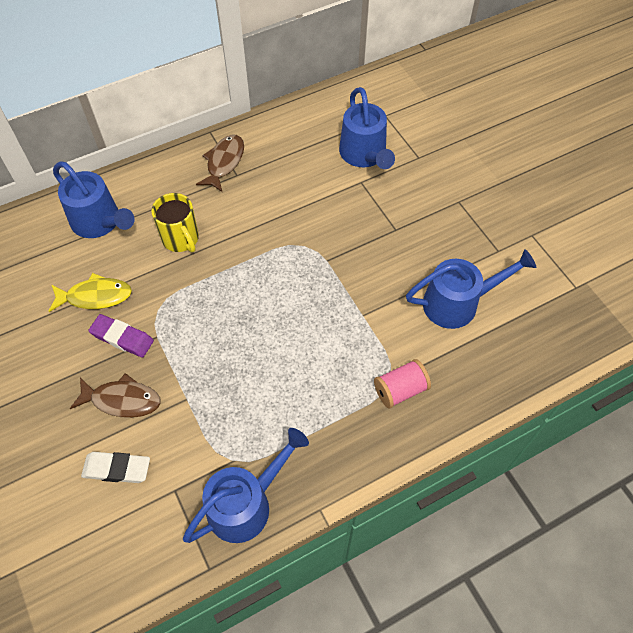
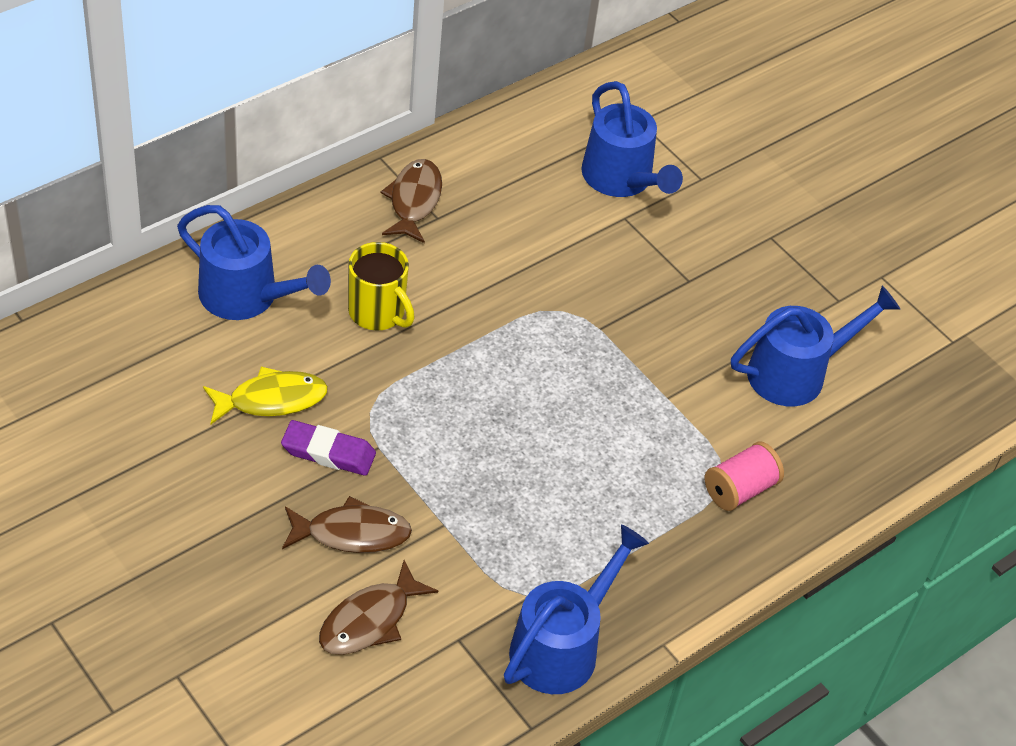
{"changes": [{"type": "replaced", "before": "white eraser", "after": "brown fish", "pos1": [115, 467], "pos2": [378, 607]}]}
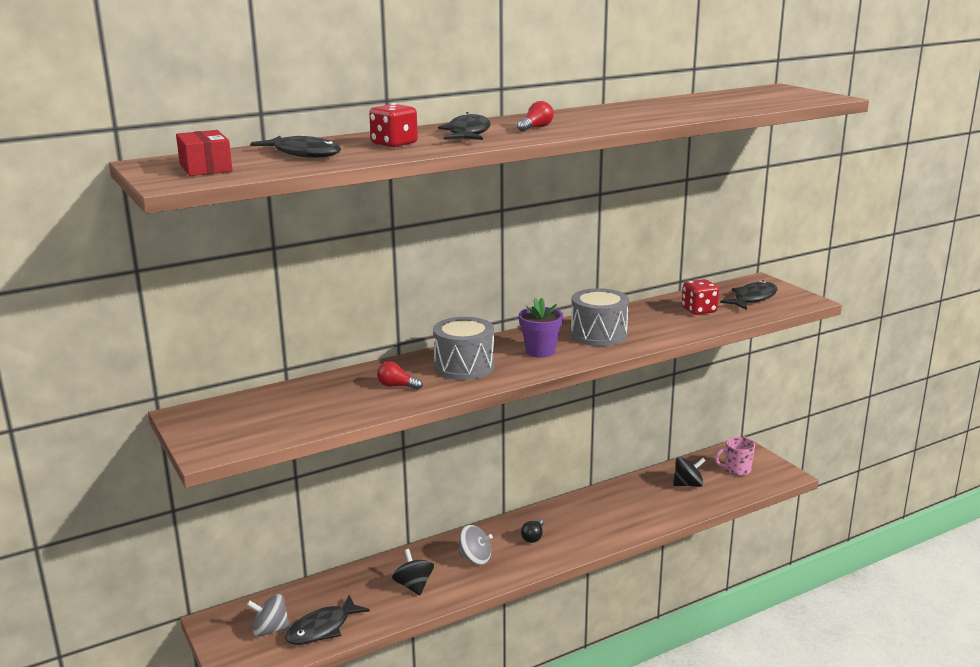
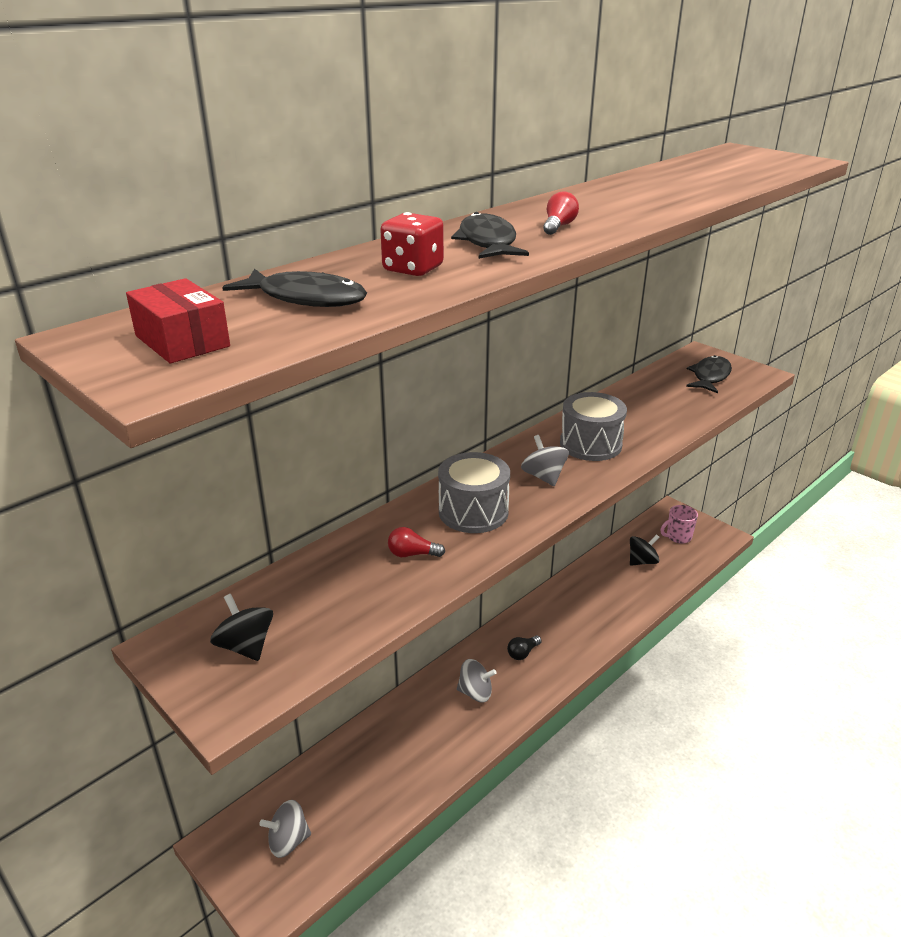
{"changes": [{"type": "moved", "before": "black spinning top", "pos1": [413, 572], "pos2": [241, 627]}, {"type": "turned", "before": "black light bulb", "pos1": [532, 531], "pos2": [524, 648], "turn": 45}, {"type": "replaced", "before": "purple flower pot", "after": "grey spinning top", "pos1": [541, 328], "pos2": [545, 460]}, {"type": "removed", "before": "black fish", "pos1": [327, 620]}, {"type": "removed", "before": "red dice", "pos1": [700, 297]}]}
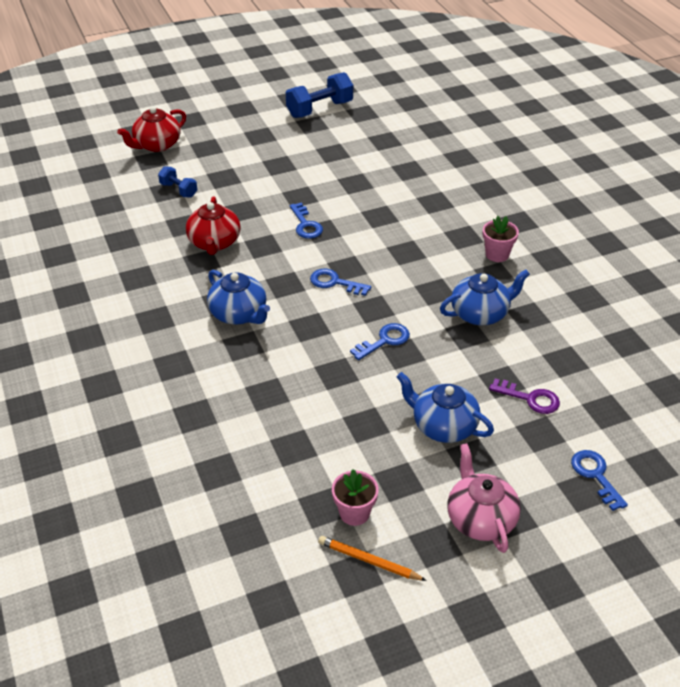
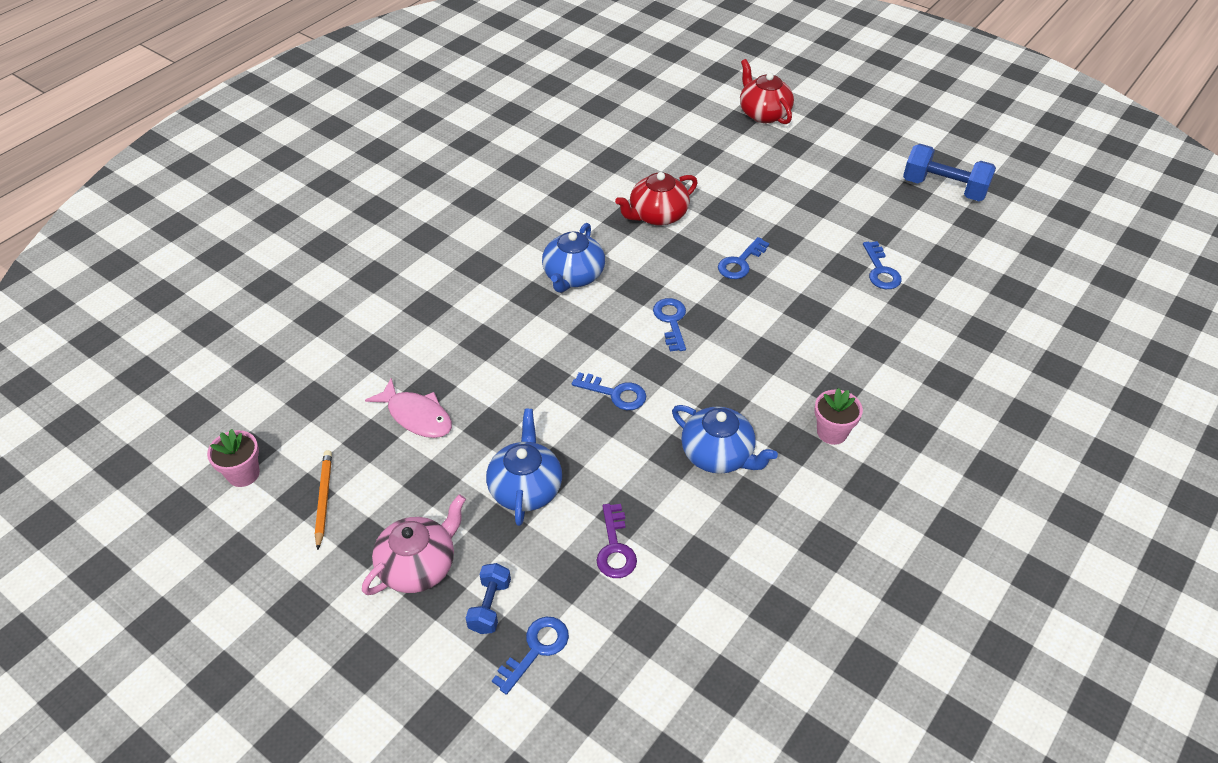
{"changes": [{"type": "moved", "before": "pink flower pot", "pos1": [355, 497], "pos2": [233, 458]}, {"type": "added", "after": "pink fish", "pos2": [408, 408]}, {"type": "moved", "before": "blue dumbbell", "pos1": [177, 181], "pos2": [488, 598]}, {"type": "turned", "before": "red teapot", "pos1": [151, 129], "pos2": [767, 91], "turn": 45}, {"type": "added", "after": "blue key", "pos2": [882, 265]}]}
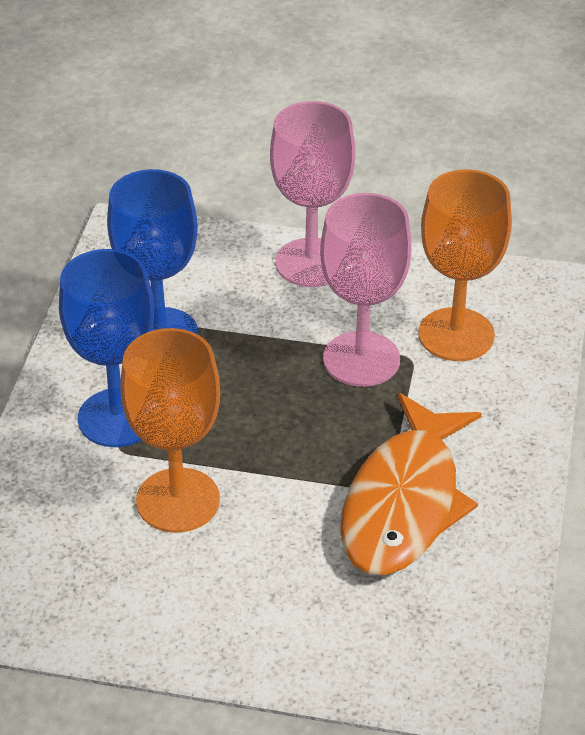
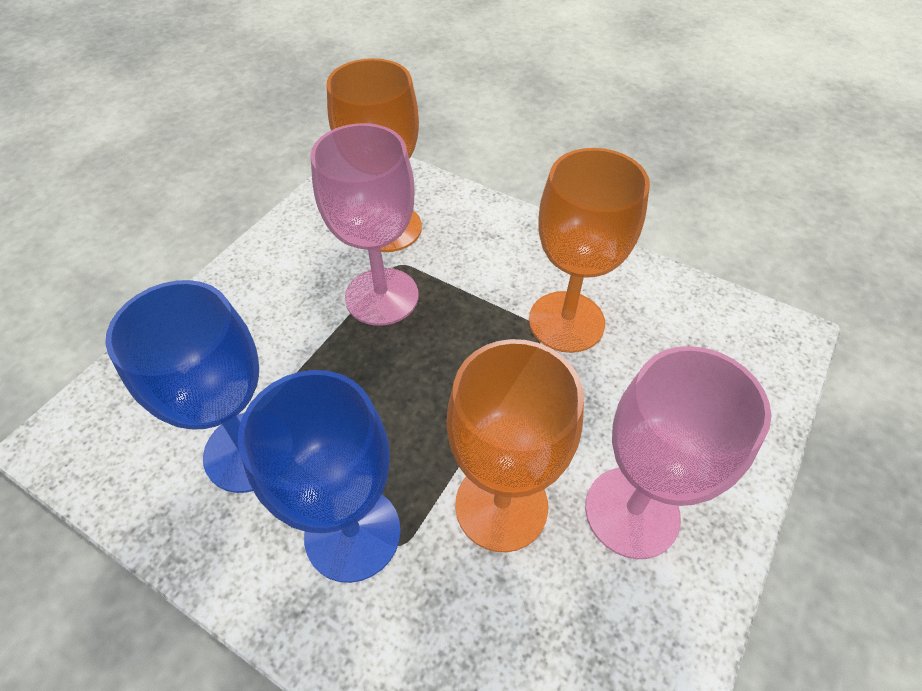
{"changes": [{"type": "replaced", "before": "orange fish", "after": "orange goblet", "pos1": [411, 483], "pos2": [589, 250]}, {"type": "moved", "before": "pink goblet", "pos1": [312, 194], "pos2": [678, 452]}]}
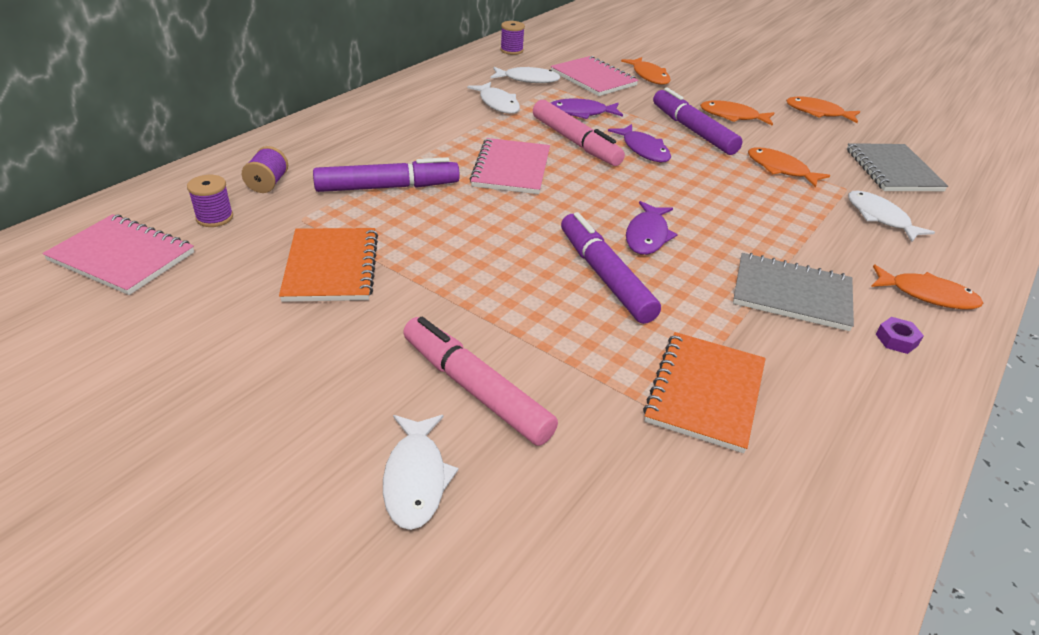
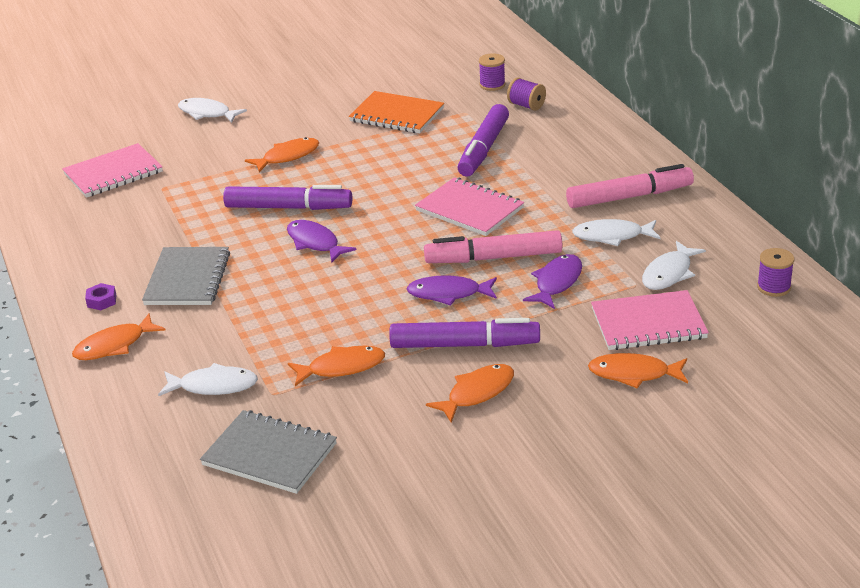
{"changes": [{"type": "moved", "before": "pink notebook", "pos1": [118, 254], "pos2": [112, 170]}, {"type": "turned", "before": "grey notebook", "pos1": [793, 292], "pos2": [186, 276], "turn": -45}, {"type": "moved", "before": "orange fish", "pos1": [823, 109], "pos2": [282, 154]}, {"type": "moved", "before": "pink marker", "pos1": [480, 381], "pos2": [630, 186]}, {"type": "removed", "before": "orange notebook", "pos1": [704, 392]}]}
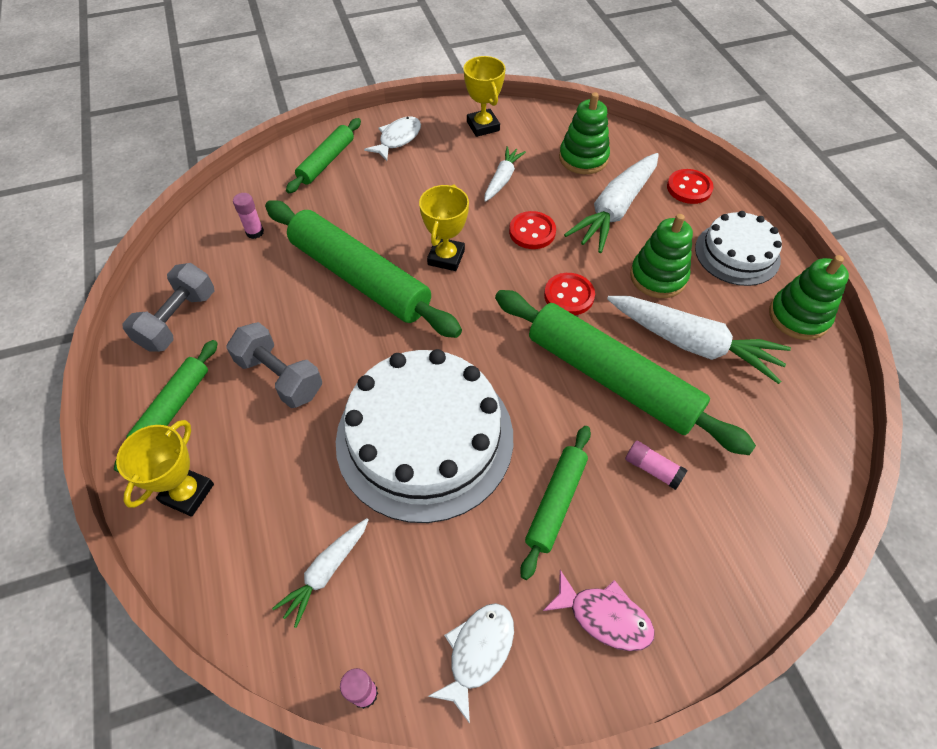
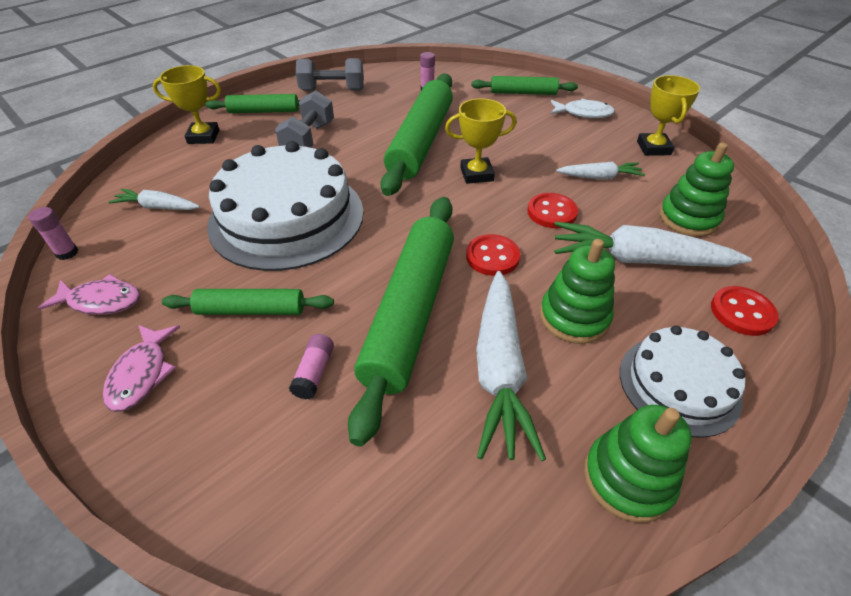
{"changes": [{"type": "recoloured", "before": "white fish", "after": "pink fish", "pos1": [471, 663], "pos2": [89, 294]}, {"type": "turned", "before": "yellow trophy", "pos1": [484, 96], "pos2": [668, 115], "turn": -45}]}
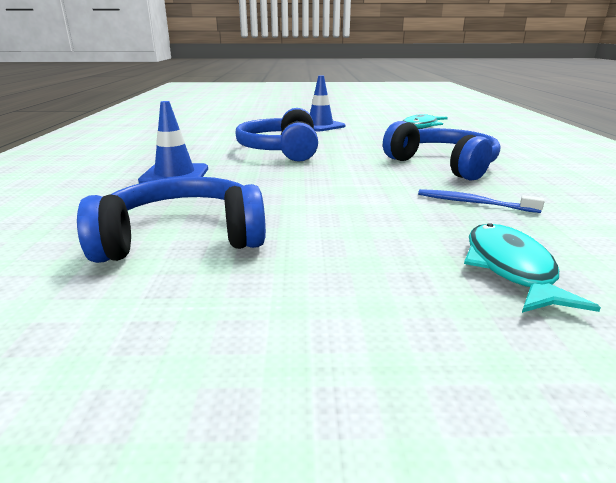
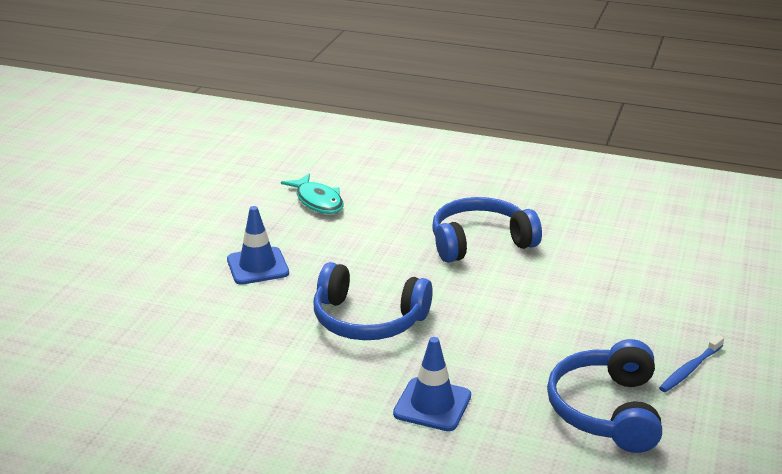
{"changes": [{"type": "moved", "before": "blue toothbrush", "pos1": [481, 201], "pos2": [691, 363]}, {"type": "removed", "before": "turquoise fish", "pos1": [532, 268]}]}
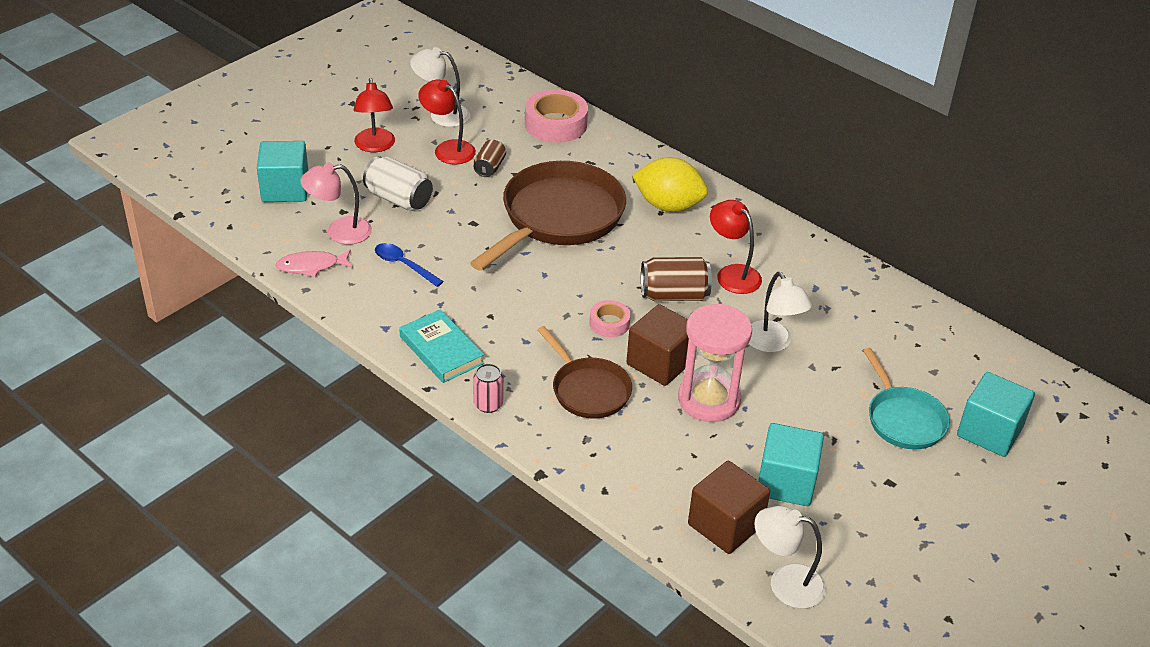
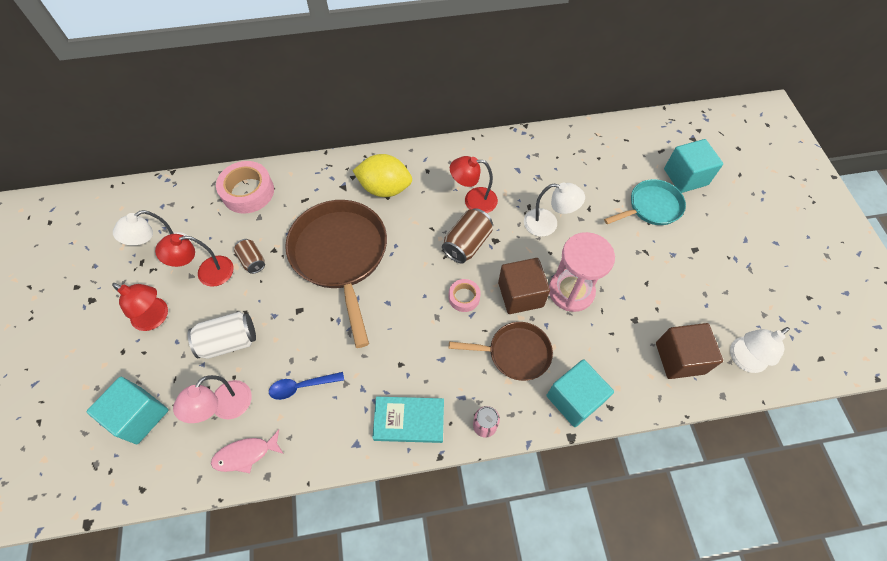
{"changes": [{"type": "turned", "before": "pink fish", "pos1": [314, 263], "pos2": [247, 451], "turn": 45}, {"type": "turned", "before": "yellow lemon", "pos1": [670, 184], "pos2": [382, 175], "turn": 45}, {"type": "moved", "before": "turquoise cube", "pos1": [791, 464], "pos2": [580, 393]}, {"type": "turned", "before": "turquoise pan", "pos1": [906, 398], "pos2": [645, 202], "turn": -45}]}
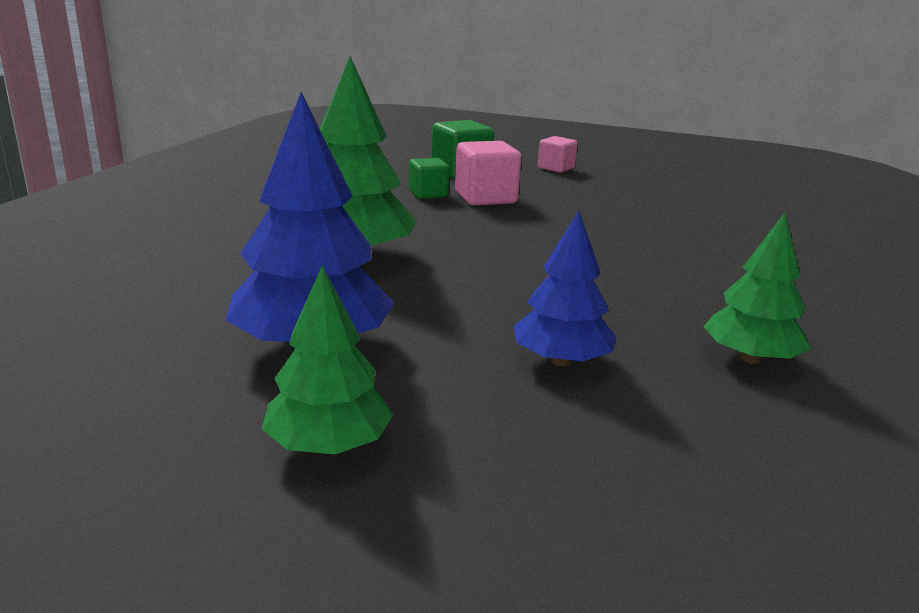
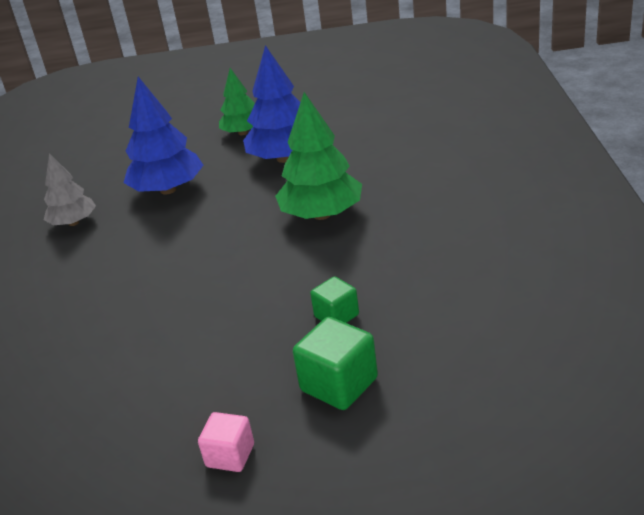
{"changes": [{"type": "recoloured", "before": "green tree", "after": "grey tree", "pos1": [757, 288], "pos2": [70, 189]}, {"type": "resized", "before": "blue tree", "pos1": [564, 288], "pos2": [163, 136], "scale": 1.59}, {"type": "removed", "before": "pink cube", "pos1": [488, 173]}]}
